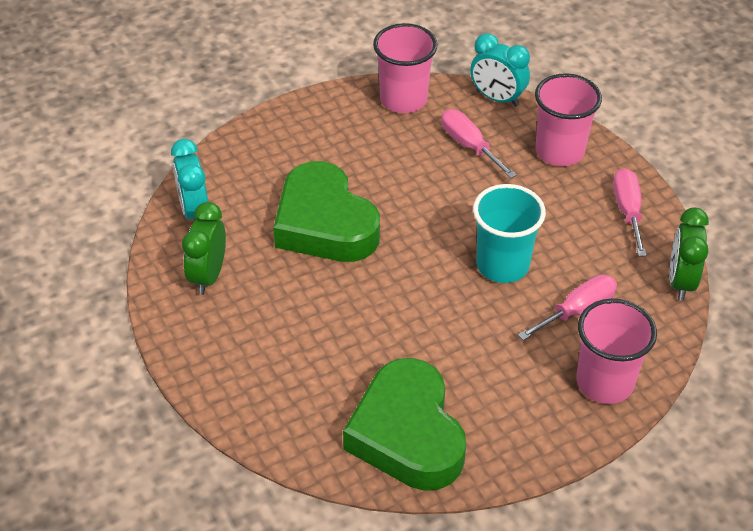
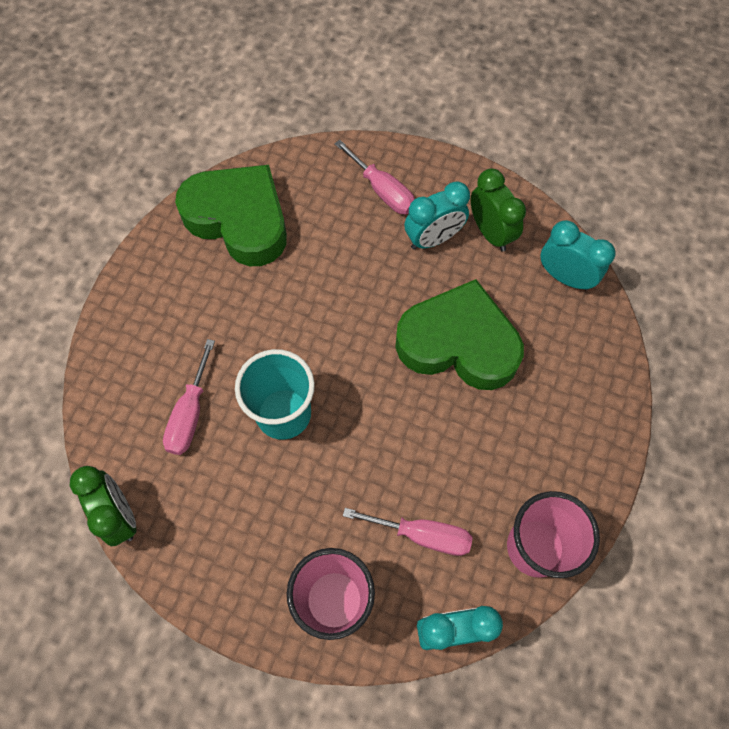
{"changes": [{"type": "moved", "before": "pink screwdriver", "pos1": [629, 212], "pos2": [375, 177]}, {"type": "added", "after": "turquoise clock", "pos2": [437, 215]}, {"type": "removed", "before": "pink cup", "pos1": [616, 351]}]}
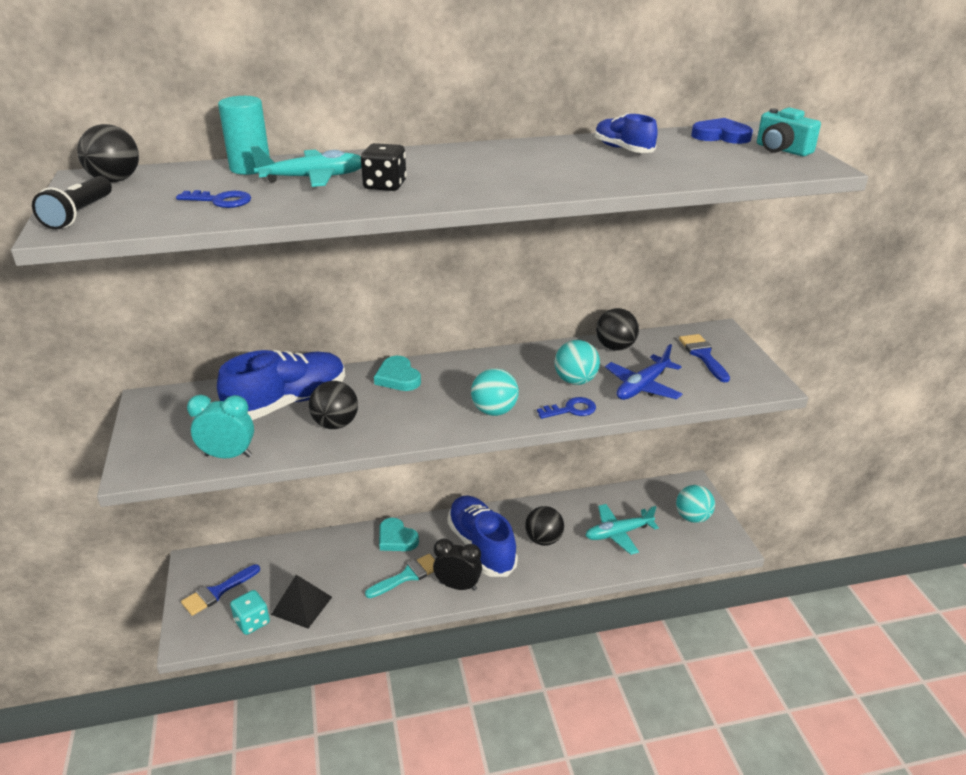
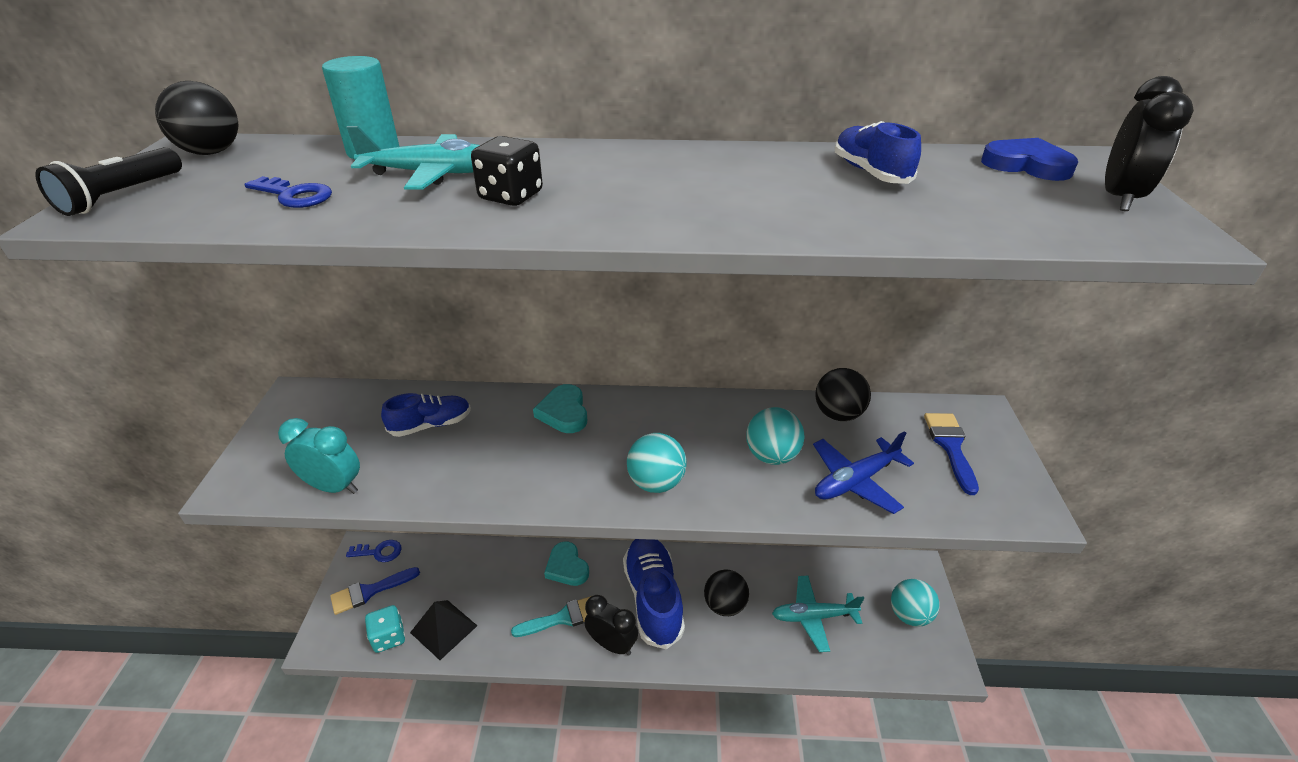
{"changes": [{"type": "moved", "before": "blue key", "pos1": [566, 408], "pos2": [373, 551]}, {"type": "resized", "before": "blue shoe", "pos1": [281, 385], "pos2": [426, 415], "scale": 0.55}, {"type": "replaced", "before": "turquoise camera", "after": "black clock", "pos1": [789, 131], "pos2": [1149, 143]}, {"type": "removed", "before": "black ball", "pos1": [333, 405]}]}
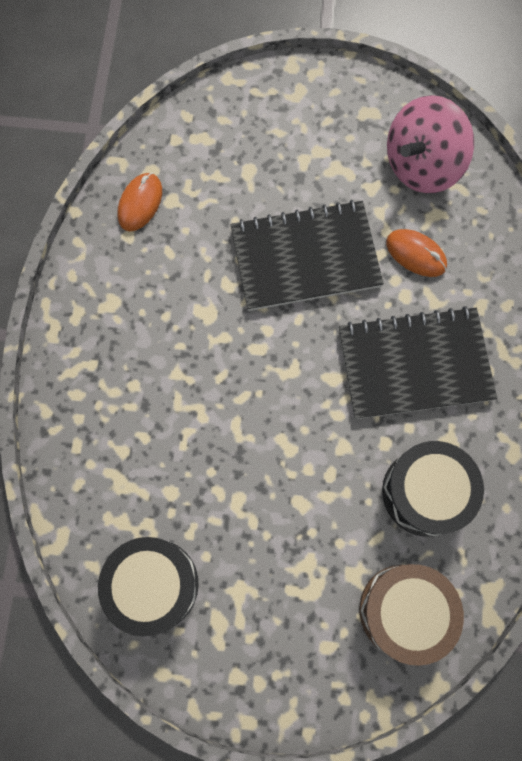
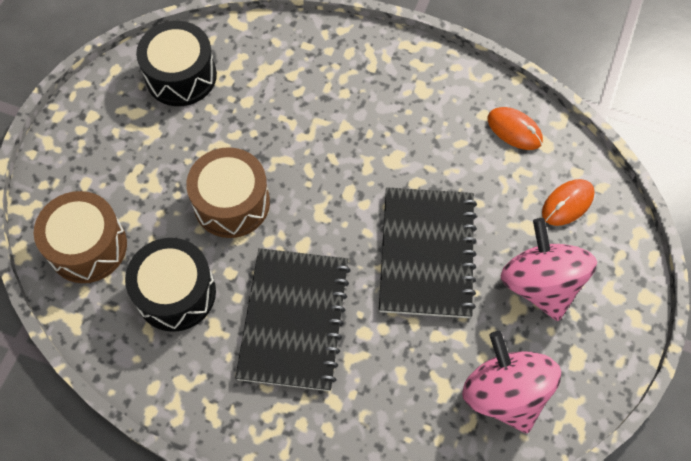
{"changes": [{"type": "added", "after": "brown drum", "pos2": [228, 192]}, {"type": "added", "after": "pink spinning top", "pos2": [549, 269]}, {"type": "moved", "before": "orange mouse", "pos1": [416, 253], "pos2": [568, 202]}]}
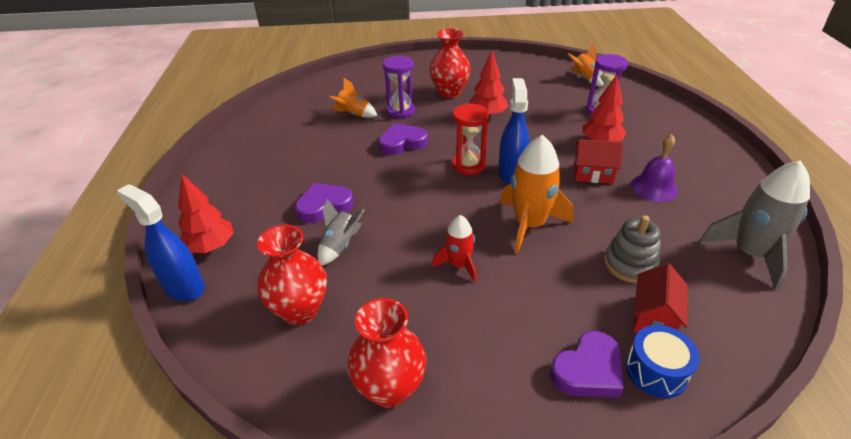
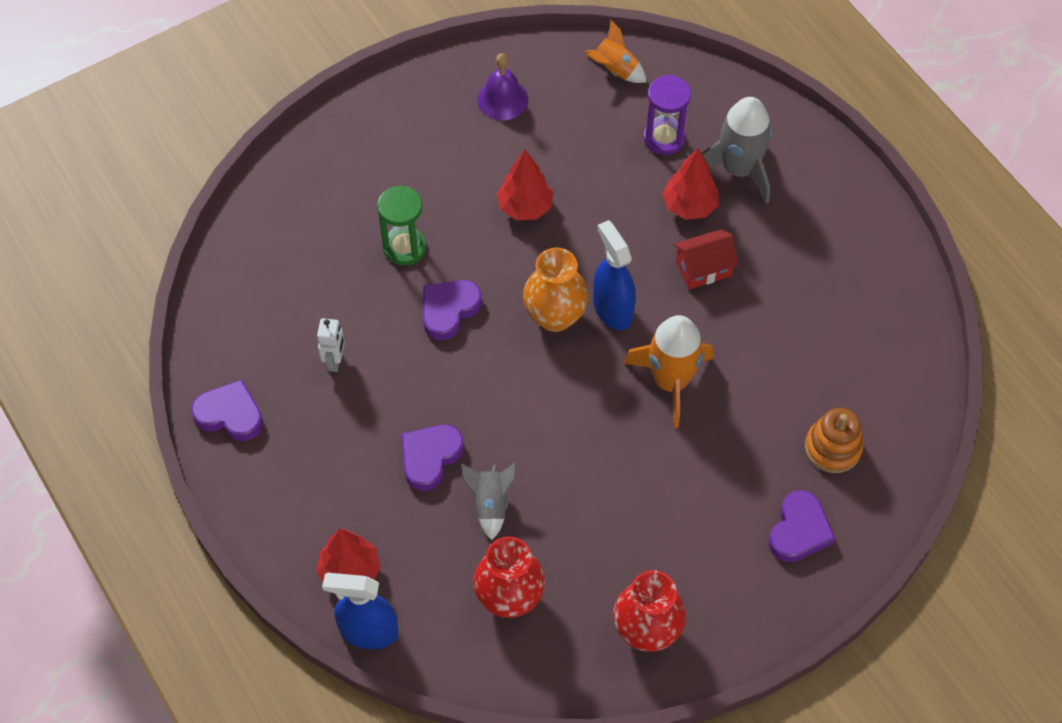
{"changes": [{"type": "added", "after": "purple heart", "pos2": [227, 410]}, {"type": "added", "after": "white robot", "pos2": [331, 345]}, {"type": "recoloured", "before": "purple hourglass", "after": "green hourglass", "pos1": [399, 87], "pos2": [401, 225]}, {"type": "moved", "before": "purple bell", "pos1": [654, 168], "pos2": [502, 86]}, {"type": "replaced", "before": "red hourglass", "after": "orange vase", "pos1": [470, 139], "pos2": [556, 290]}, {"type": "moved", "before": "grey rocket", "pos1": [755, 225], "pos2": [736, 150]}, {"type": "replaced", "before": "red house", "after": "orange stacking toy", "pos1": [660, 298], "pos2": [834, 440]}, {"type": "removed", "before": "orange rocket", "pos1": [353, 98]}, {"type": "removed", "before": "red vase", "pos1": [450, 63]}, {"type": "removed", "before": "red rocket", "pos1": [454, 248]}, {"type": "removed", "before": "grey stacking toy", "pos1": [632, 249]}, {"type": "removed", "before": "blue drum", "pos1": [663, 361]}]}
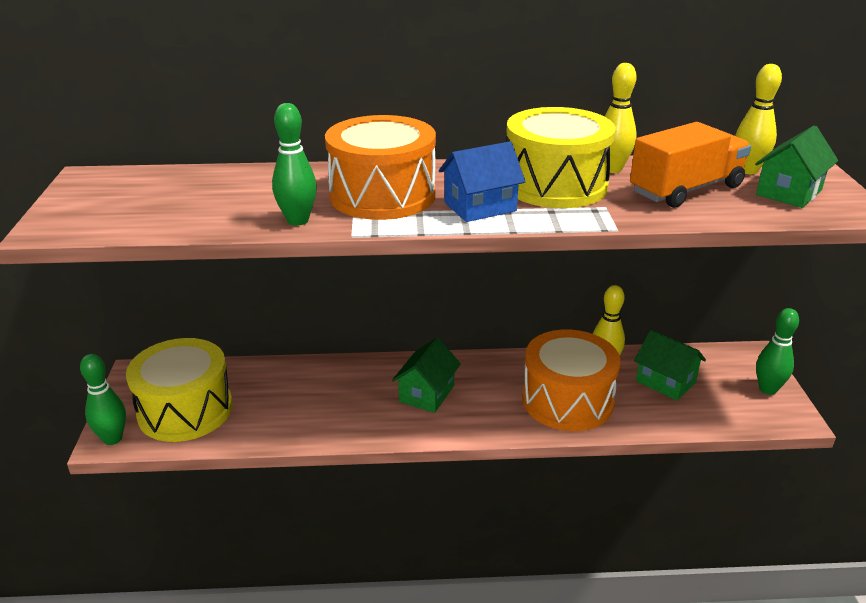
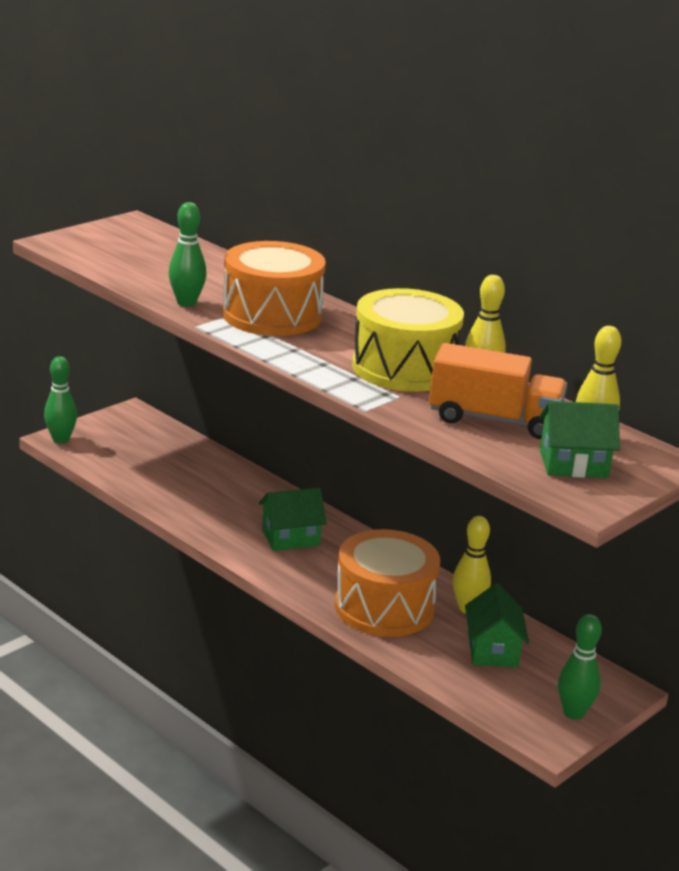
{"changes": [{"type": "removed", "before": "yellow drum", "pos1": [179, 390]}, {"type": "removed", "before": "blue house", "pos1": [482, 181]}]}
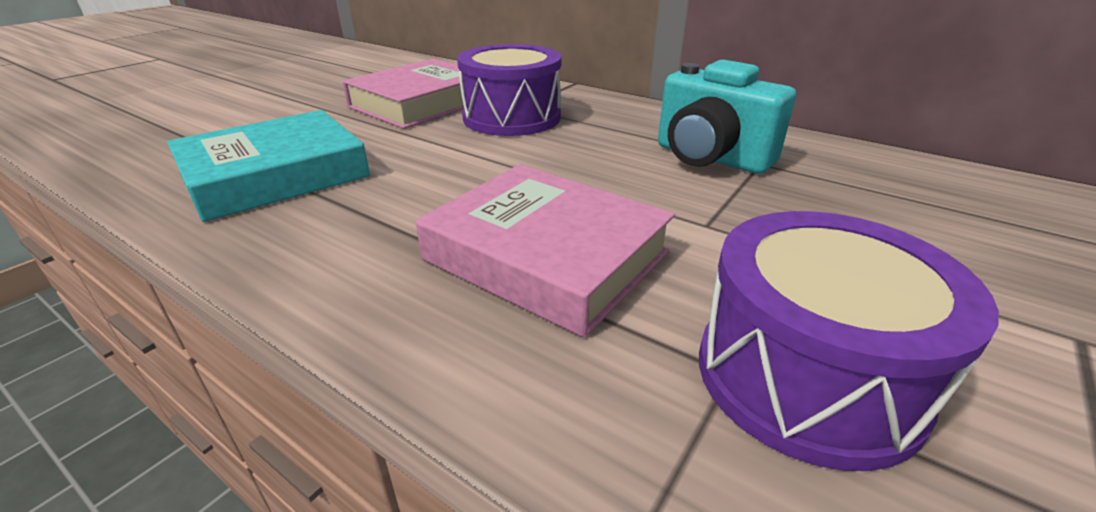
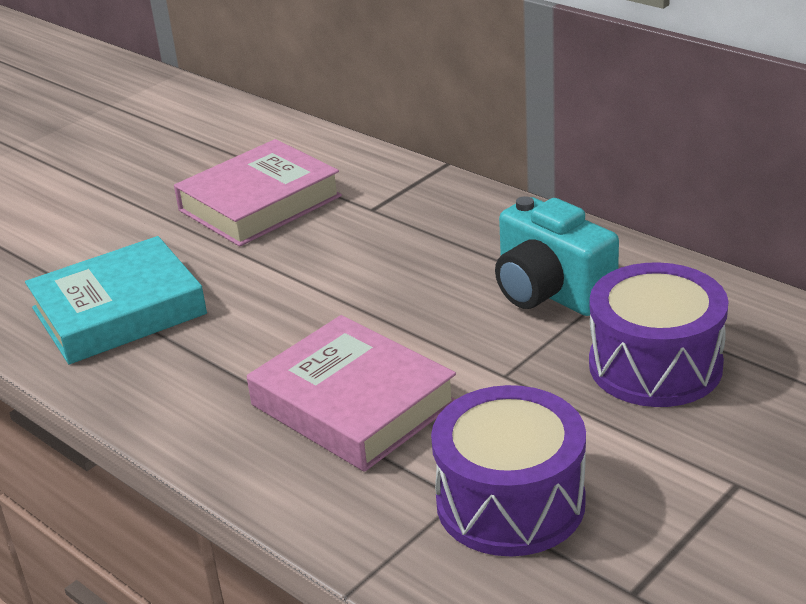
{"changes": [{"type": "moved", "before": "purple drum", "pos1": [509, 90], "pos2": [659, 334]}]}
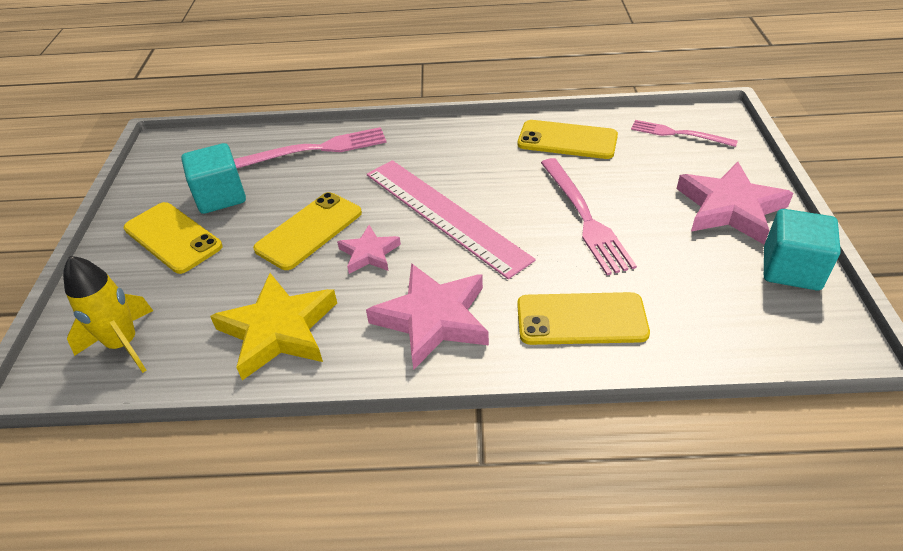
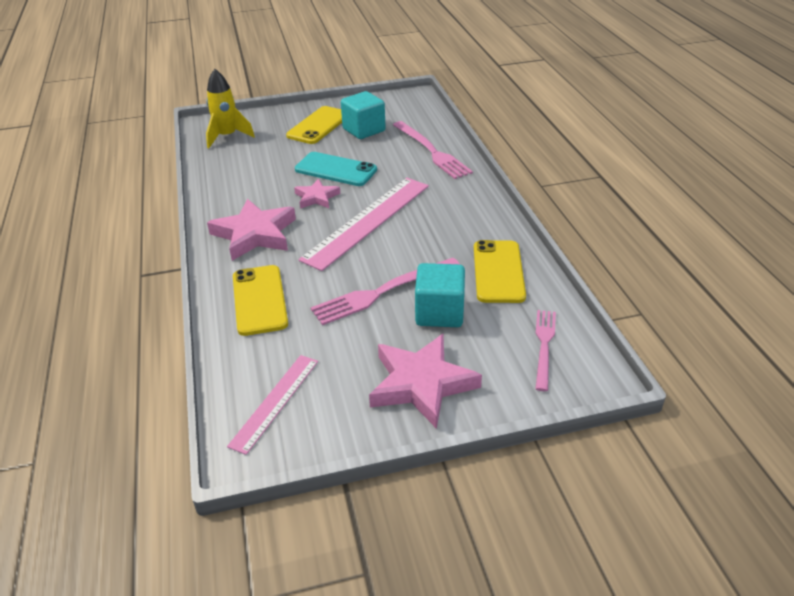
{"changes": [{"type": "added", "after": "pink ruler", "pos2": [272, 405]}, {"type": "recoloured", "before": "yellow phone", "after": "turquoise phone", "pos1": [307, 231], "pos2": [336, 169]}, {"type": "moved", "before": "turquoise cube", "pos1": [802, 249], "pos2": [440, 295]}, {"type": "removed", "before": "yellow star", "pos1": [273, 326]}]}
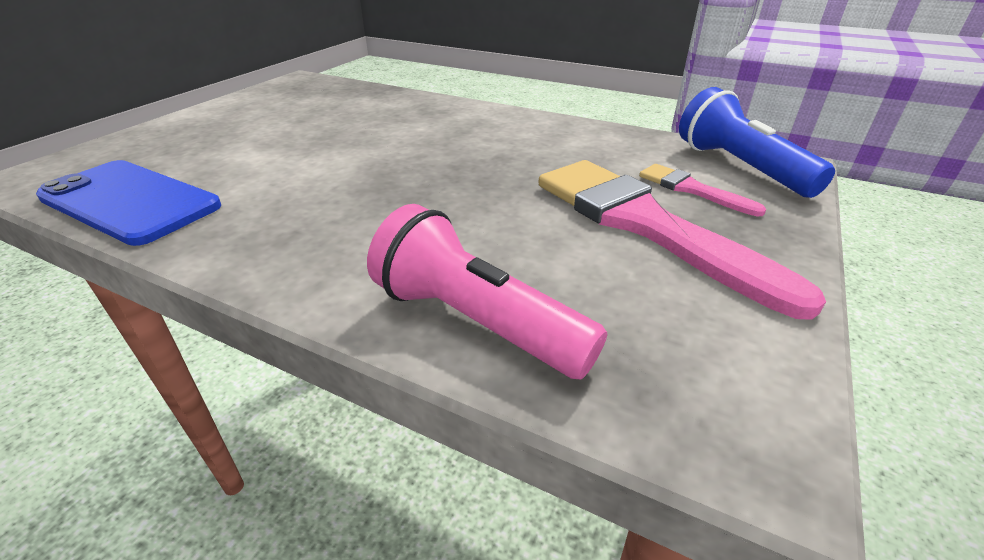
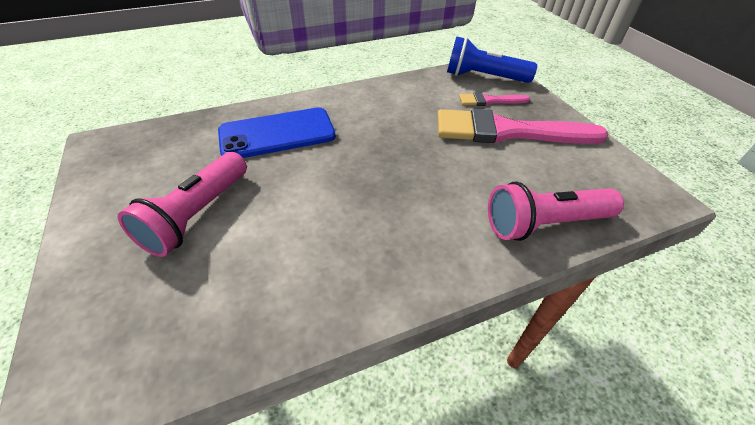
{"changes": [{"type": "added", "after": "pink flashlight", "pos2": [182, 204]}, {"type": "moved", "before": "blue phone", "pos1": [128, 203], "pos2": [277, 132]}]}
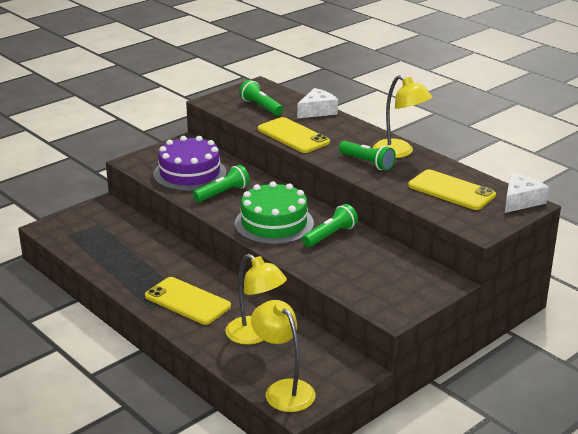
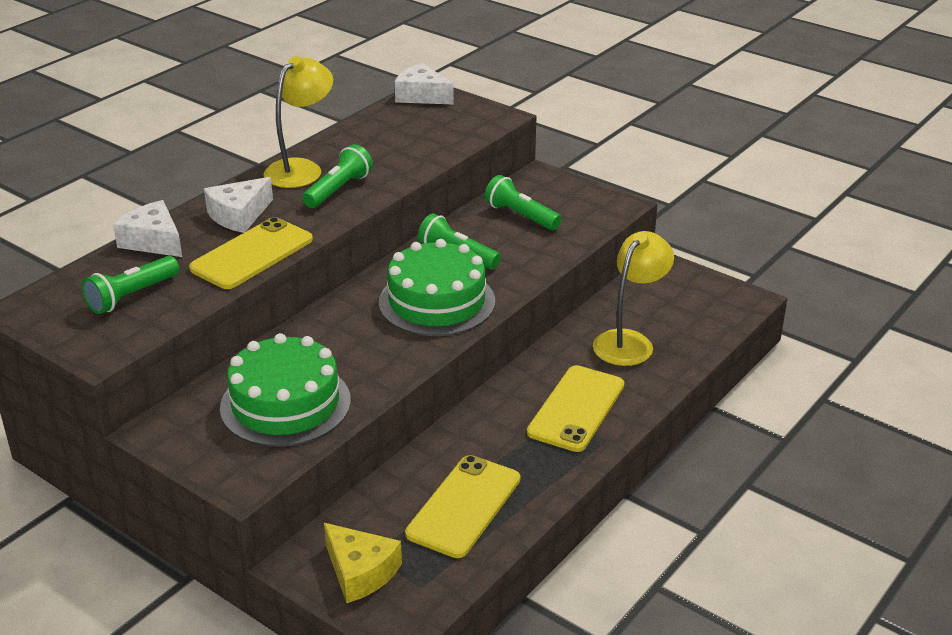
{"changes": [{"type": "added", "after": "white cheese", "pos2": [238, 205]}, {"type": "recoloured", "before": "purple cake", "after": "green cake", "pos1": [190, 163], "pos2": [285, 390]}, {"type": "added", "after": "yellow cheese", "pos2": [363, 563]}, {"type": "moved", "before": "yellow phone", "pos1": [452, 189], "pos2": [462, 506]}, {"type": "moved", "before": "green flashlight", "pos1": [221, 183], "pos2": [523, 202]}, {"type": "removed", "before": "yellow lamp", "pos1": [283, 356]}]}
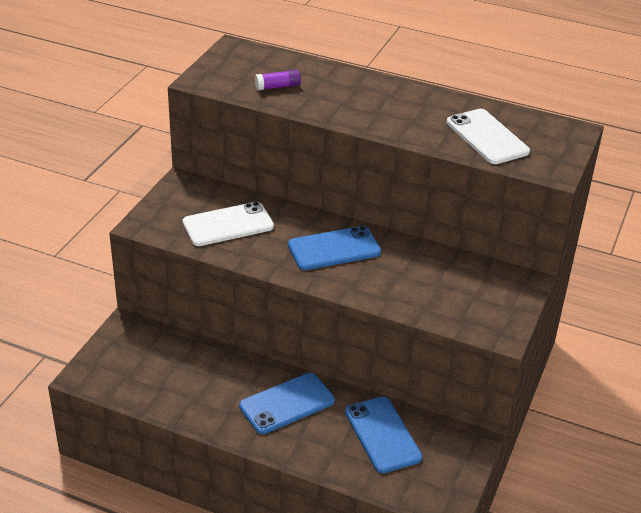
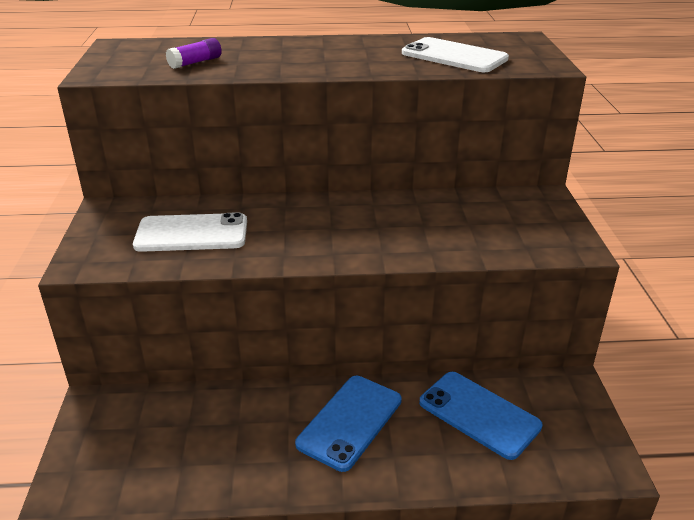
{"changes": [{"type": "turned", "before": "white phone", "pos1": [228, 224], "pos2": [190, 232], "turn": 45}, {"type": "removed", "before": "blue phone", "pos1": [334, 248]}]}
